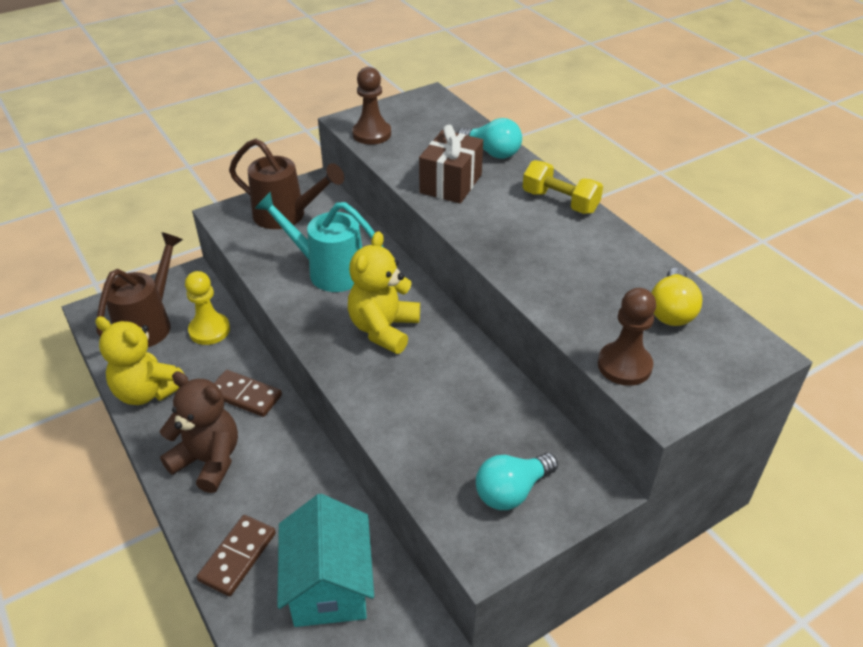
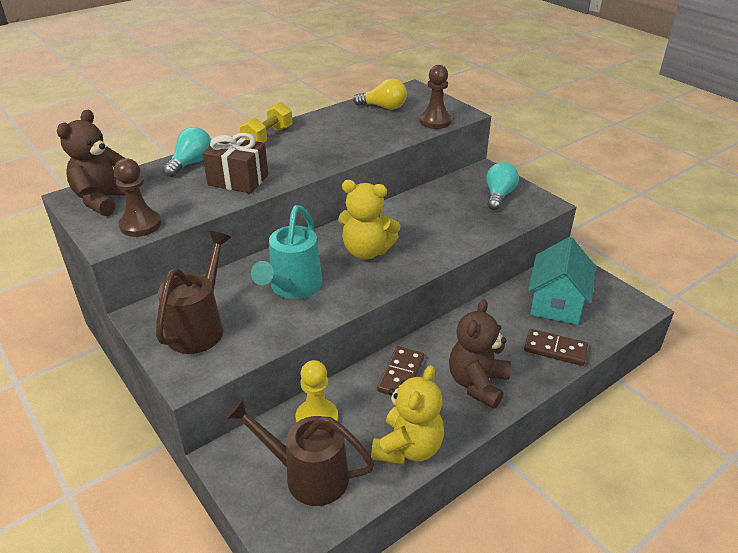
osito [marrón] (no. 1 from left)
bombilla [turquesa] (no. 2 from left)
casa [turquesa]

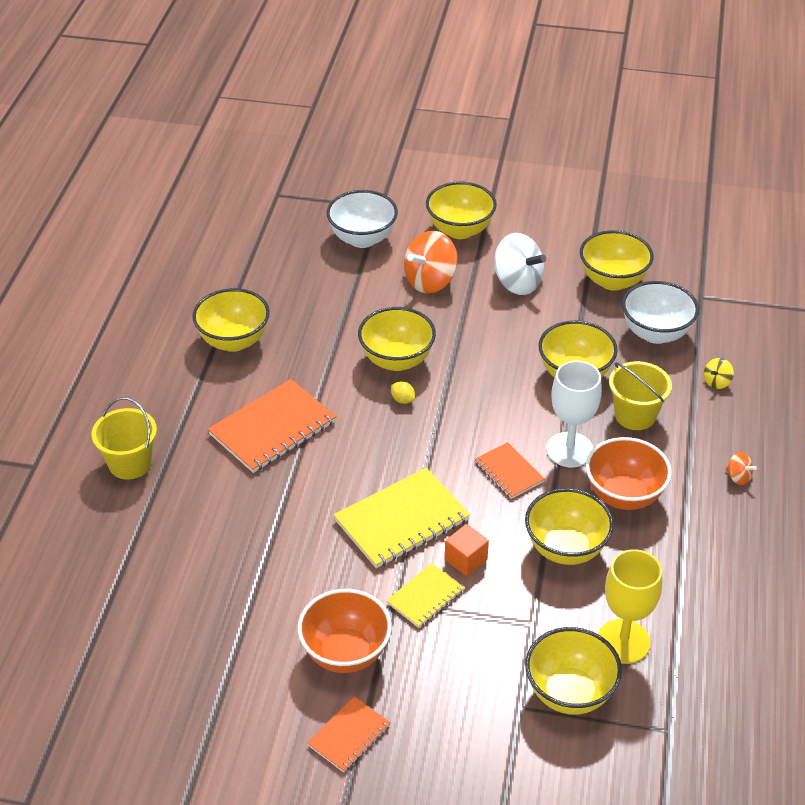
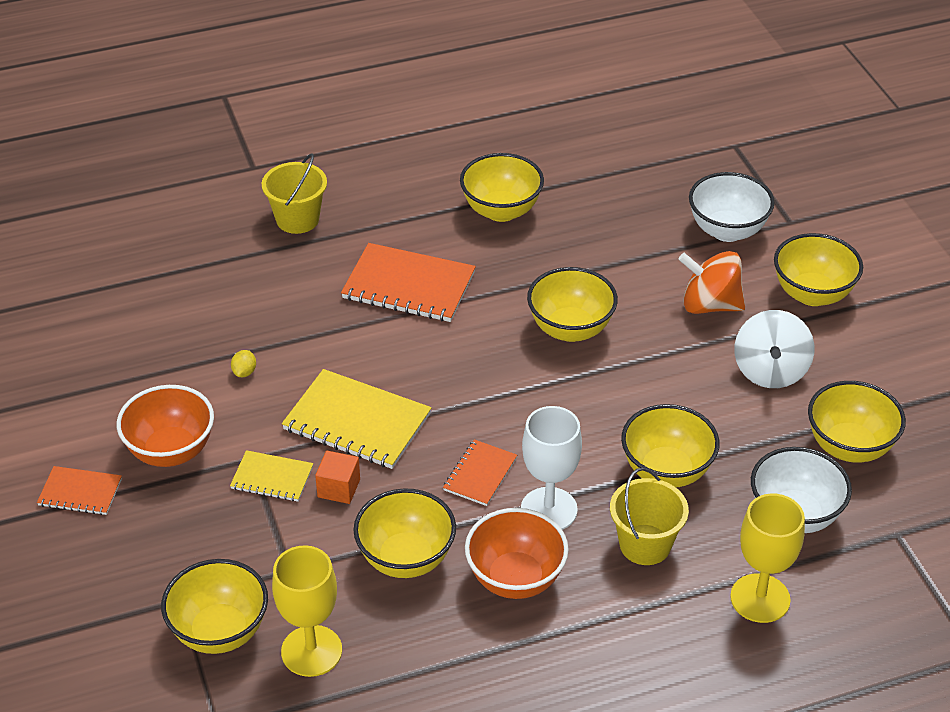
limón [amarillo]
copa [amarillo] (no. 2 from left)
peonza [naranja] (no. 2 from left in the first image)

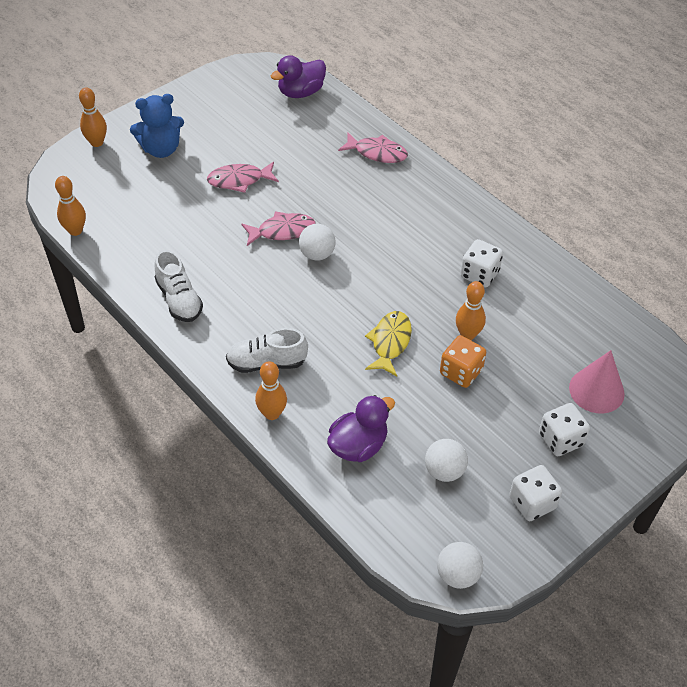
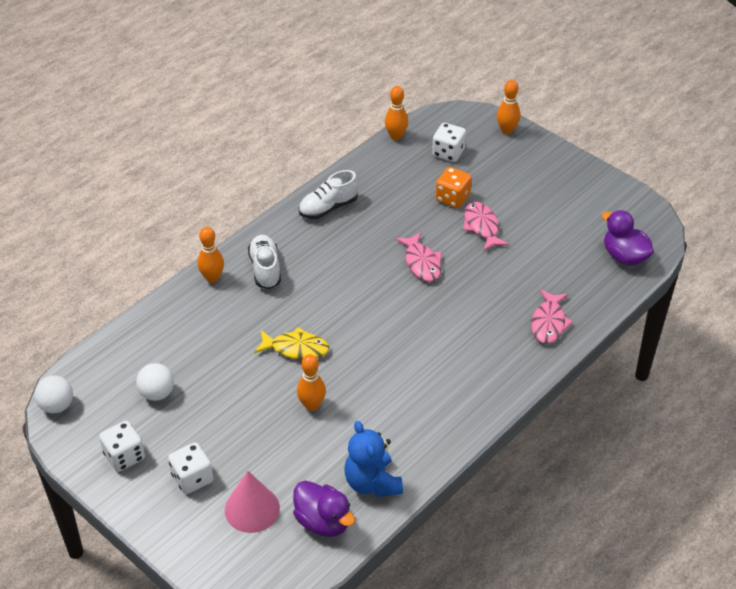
pato [morado] (no. 1 from left)
osito [azul]
dado [blanco] (no. 3 from left)
dado [naranja]
pelota [blanco] (no. 1 from left in the first image)

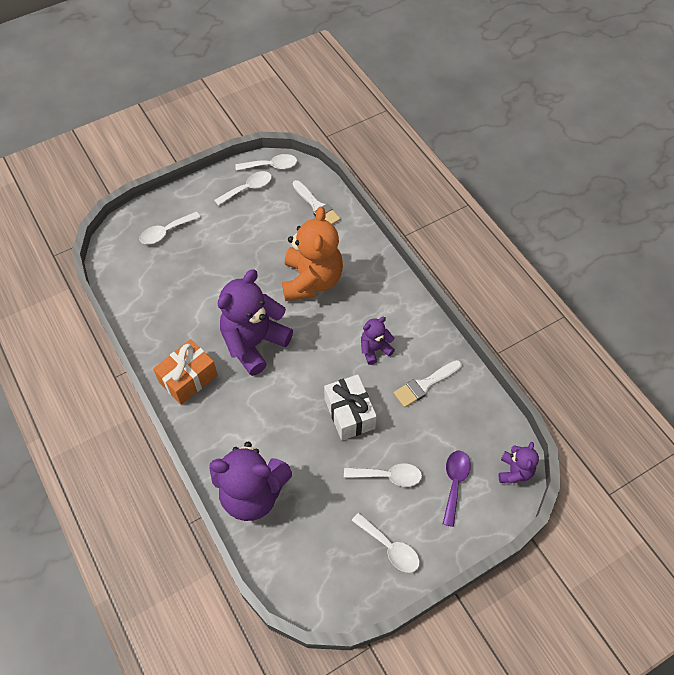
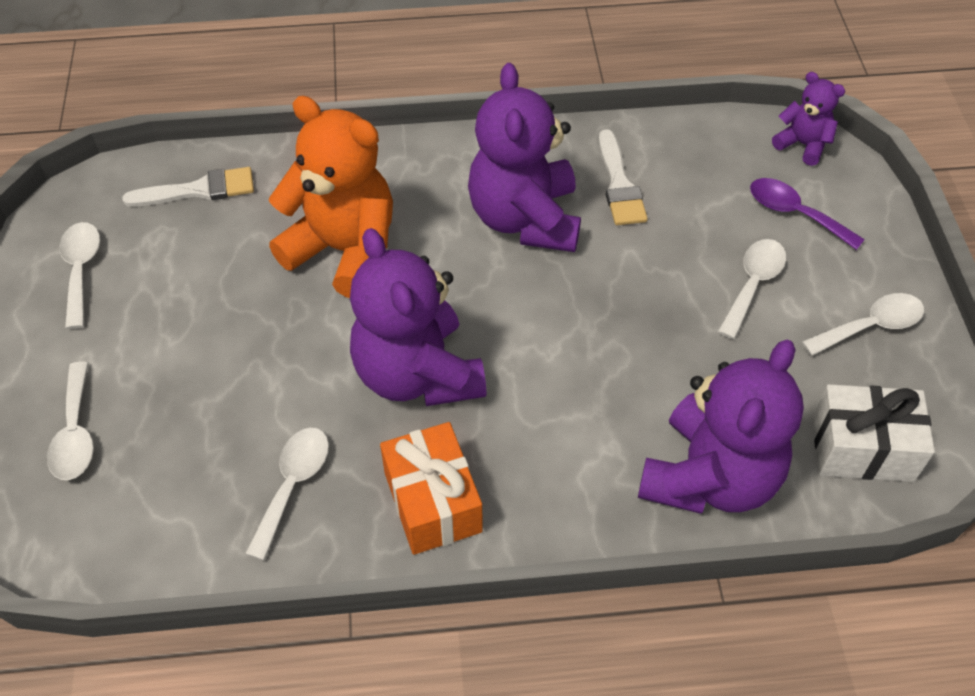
cuchara [blanco] (no. 3 from left)
osito [morado] (no. 2 from left)
regalo [blanco]

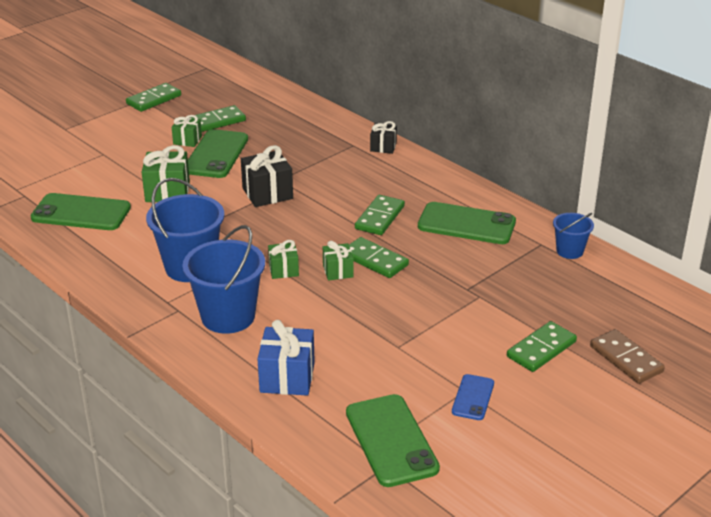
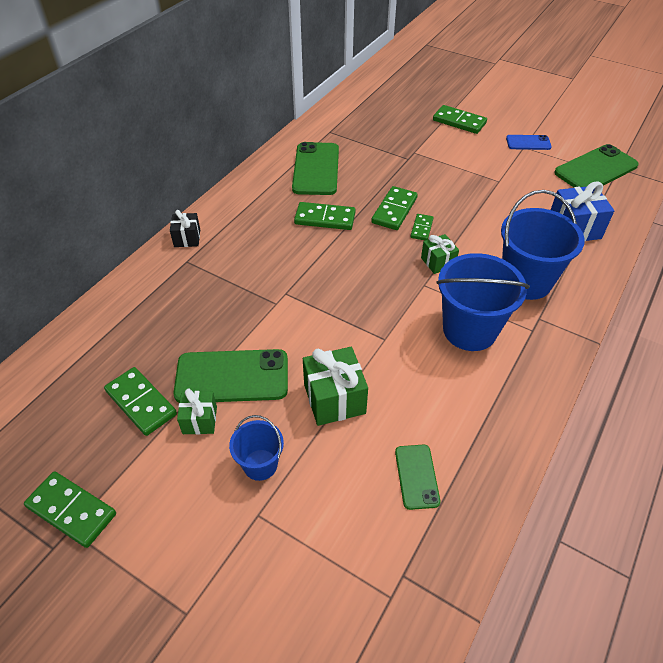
balde [azul] (no. 1 from left)
móvil [verde] (no. 3 from left)
ficha de dominó [verde] (no. 5 from left)
regalo [negro] (no. 1 from left in the first image)
ficha de dominó [marrón]

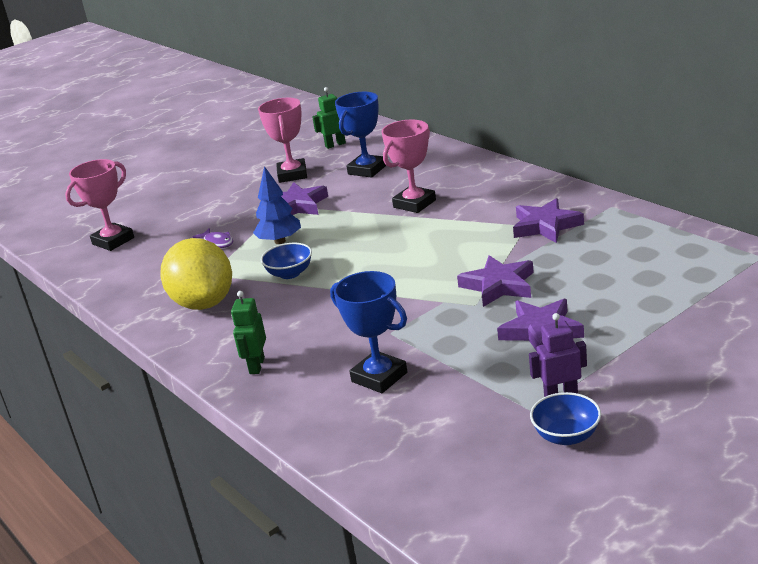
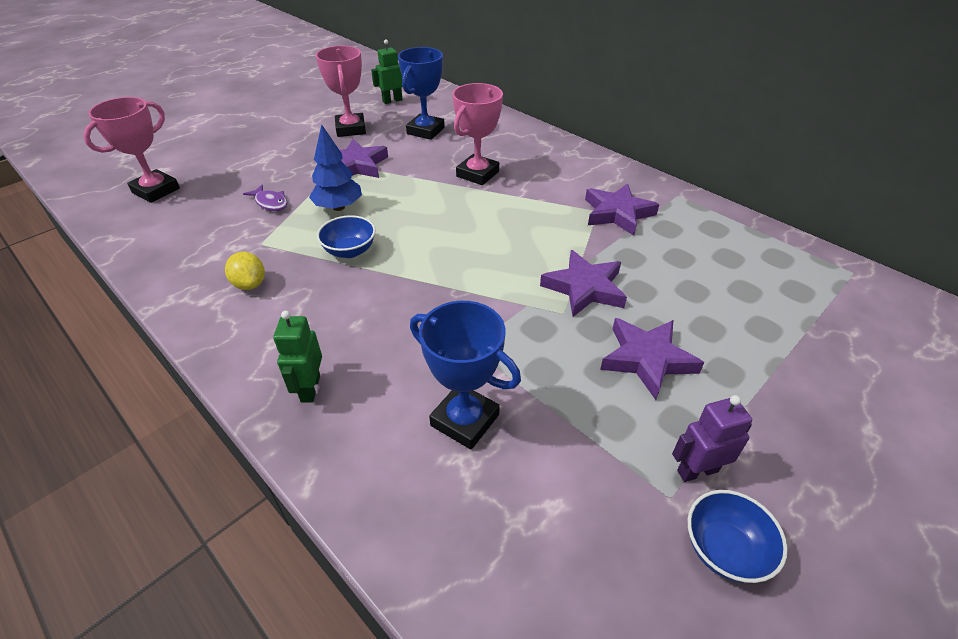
limón [amarillo]

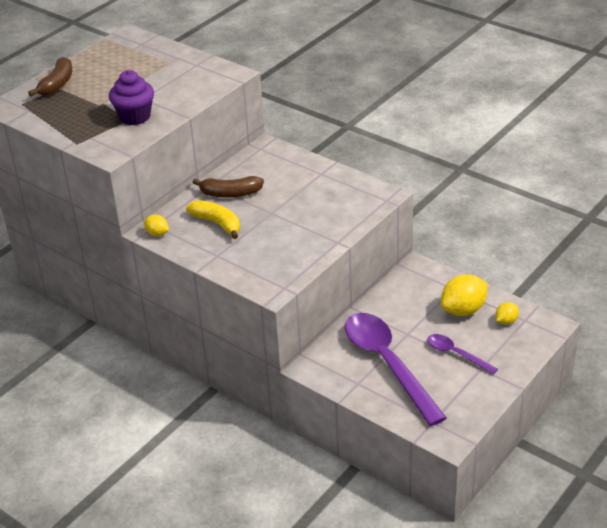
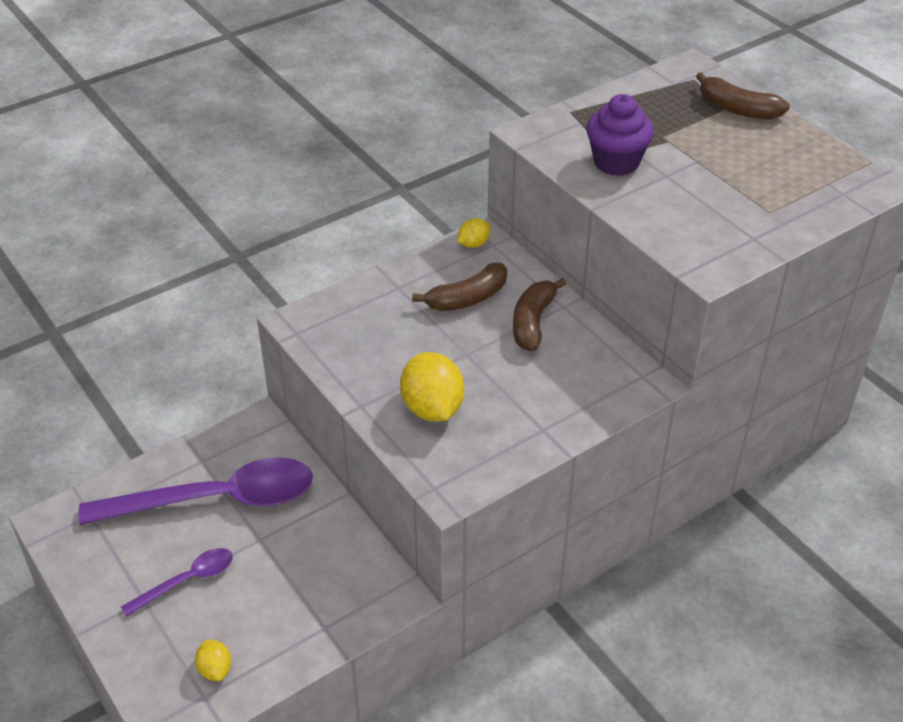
limón [amarillo] (no. 2 from left)
plátano [marrón] (no. 1 from left)

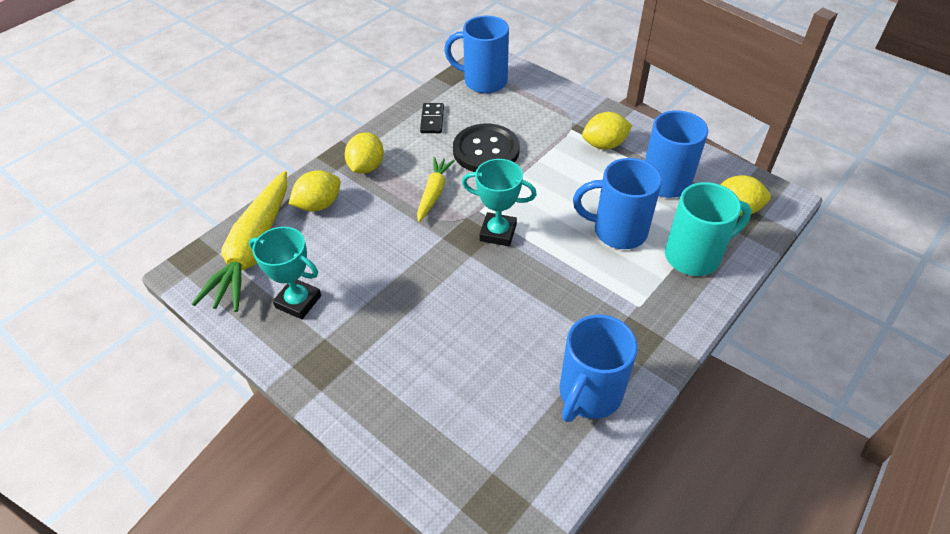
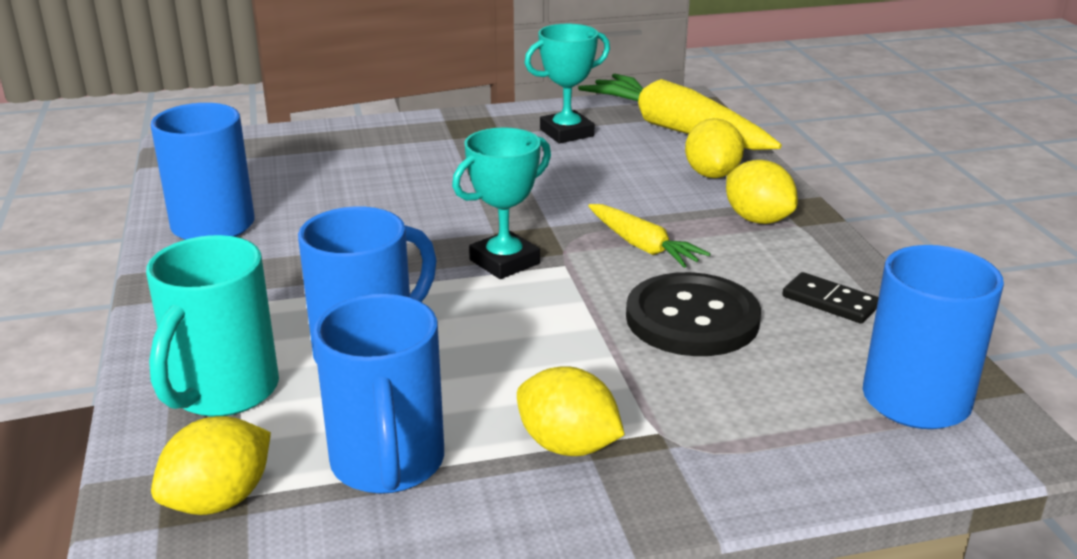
limón [amarillo] (no. 2 from left)

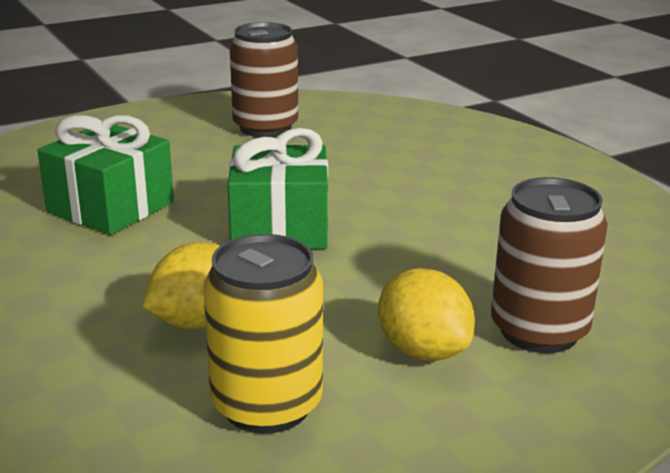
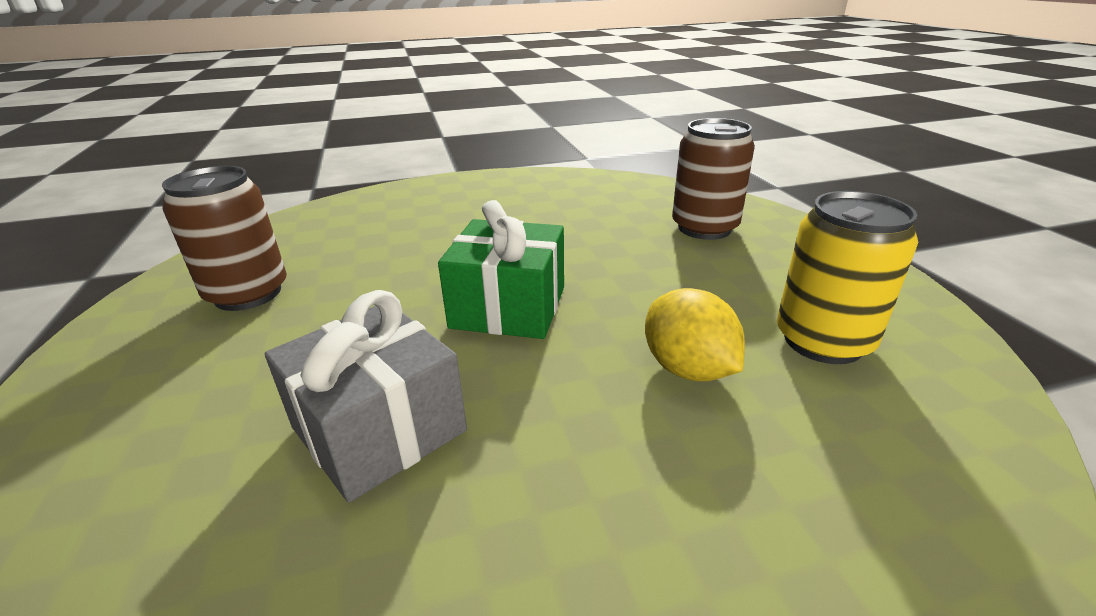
regalo [gris]
limón [amarillo] (no. 2 from left in the first image)

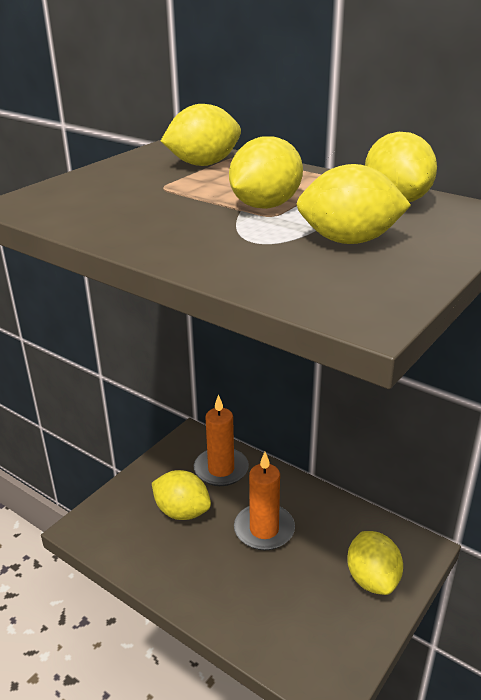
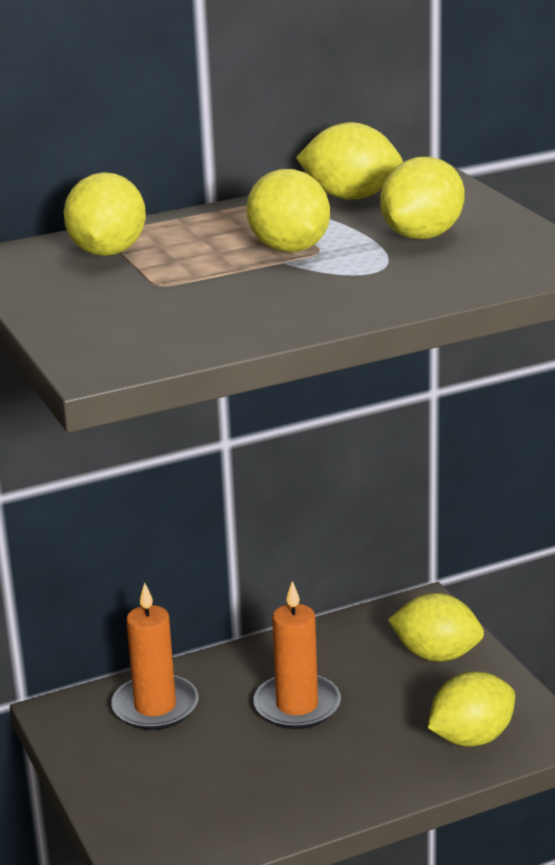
limón [amarillo] (no. 6 from left)

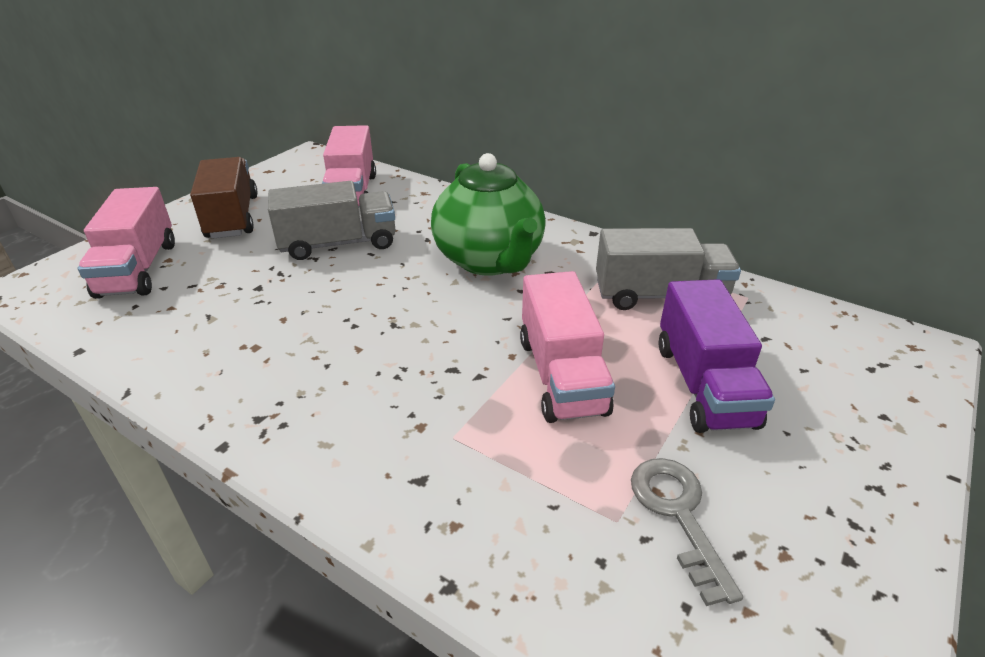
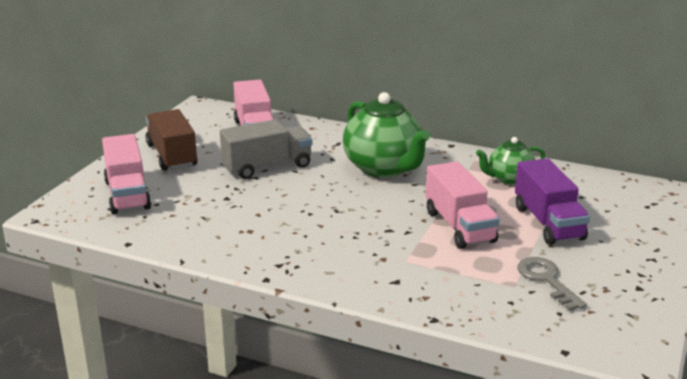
tetera [verde] (no. 2 from left)

